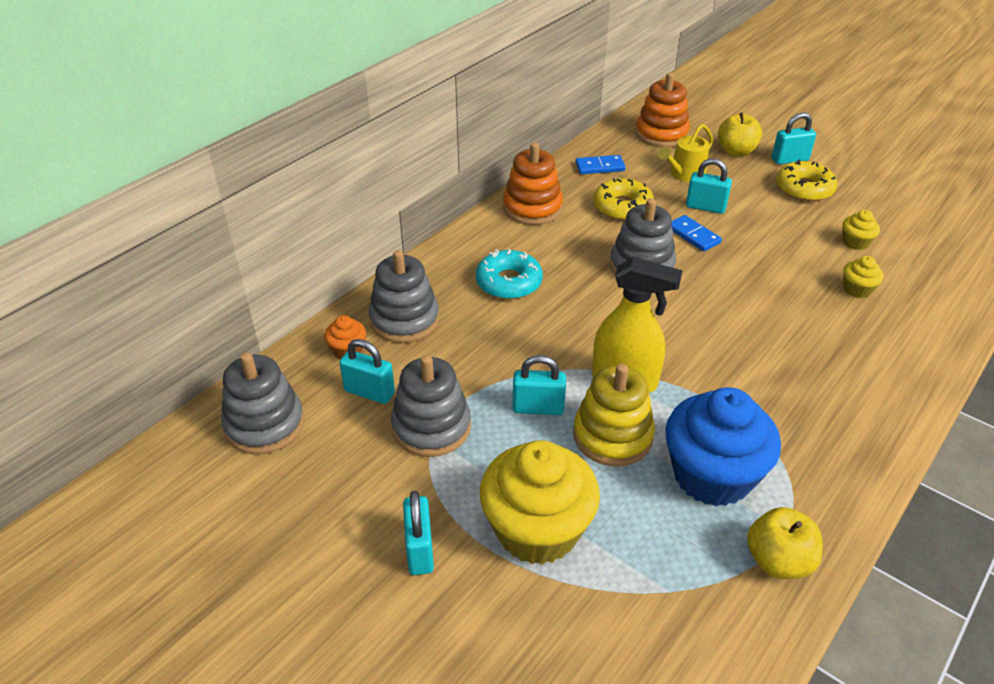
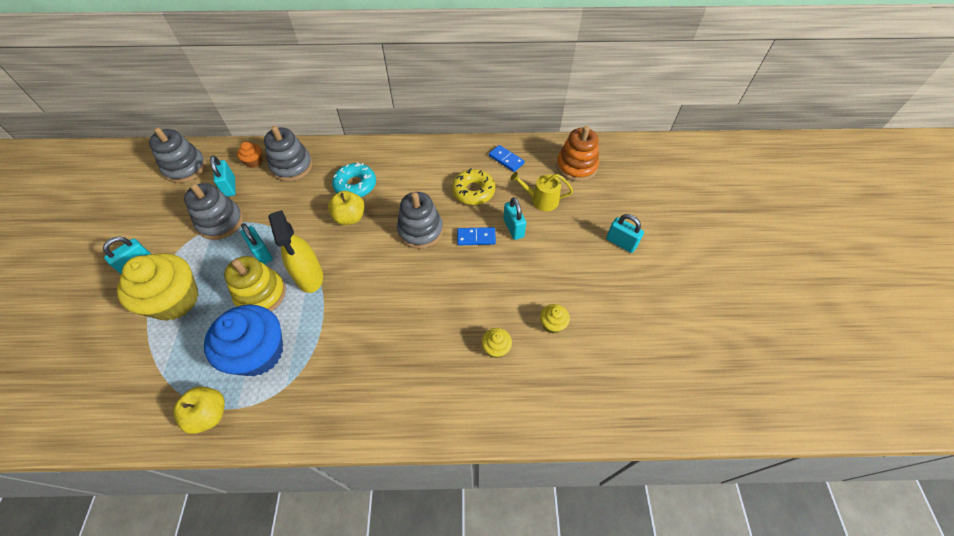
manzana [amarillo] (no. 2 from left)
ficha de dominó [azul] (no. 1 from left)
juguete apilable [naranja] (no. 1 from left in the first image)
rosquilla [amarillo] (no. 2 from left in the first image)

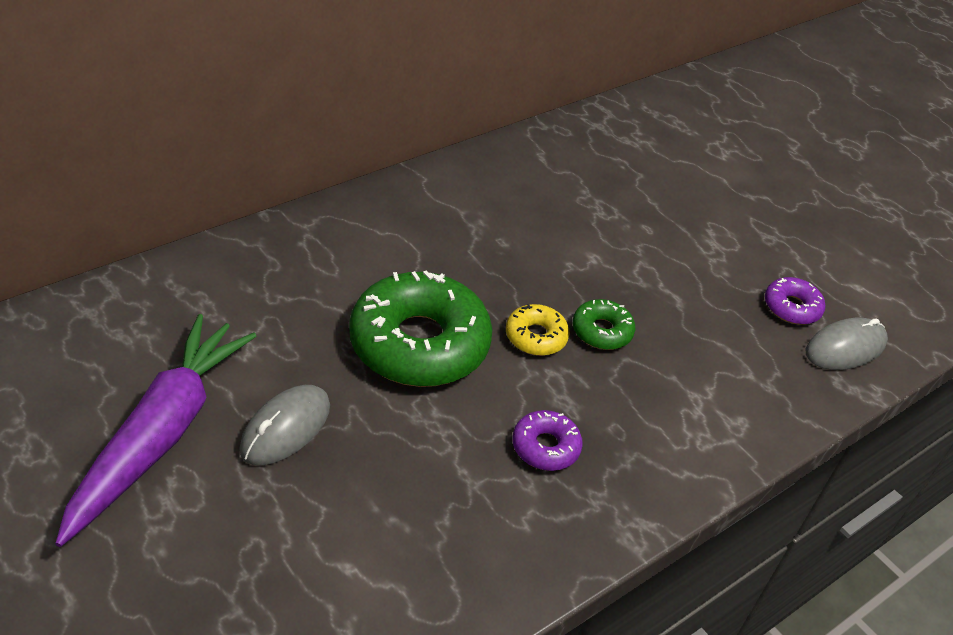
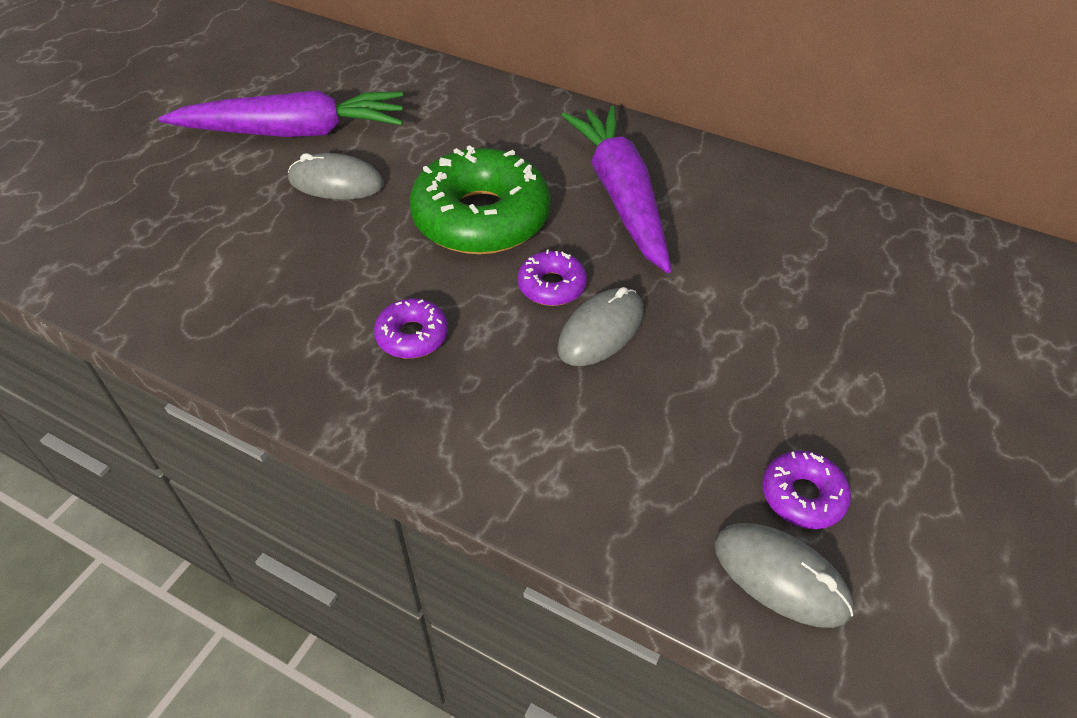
rosquilla [morado] (no. 2 from left)
ratón [gris] (no. 2 from left)
zanahoria [morado] (no. 2 from left)

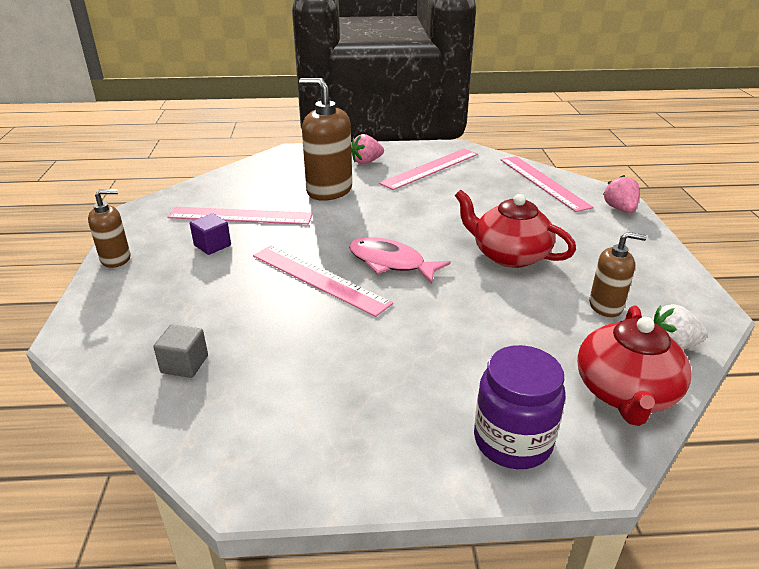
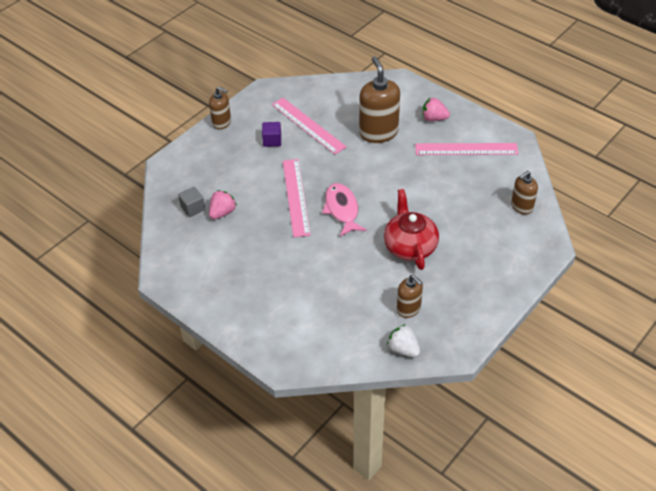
fresa [rosa] (no. 1 from left)
dispensador de jabón [marrón] (no. 4 from left)
tarro [morado]
tetera [rojo] (no. 2 from left in the first image)

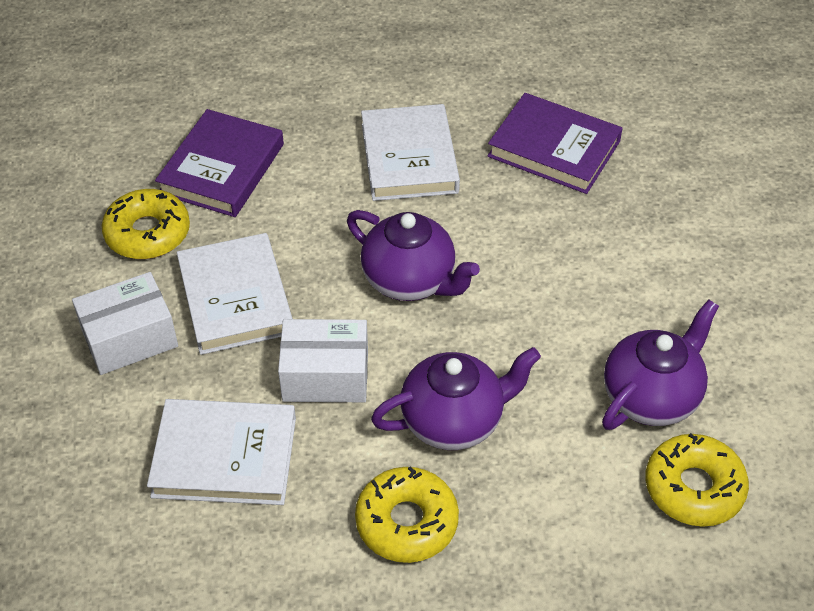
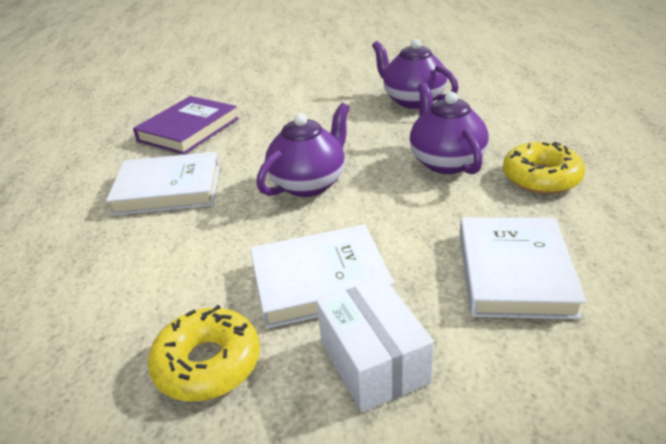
libro [morado] (no. 1 from left in the first image)
caja [blanco] (no. 2 from left in the first image)
rosquilla [amarillo] (no. 3 from left in the first image)

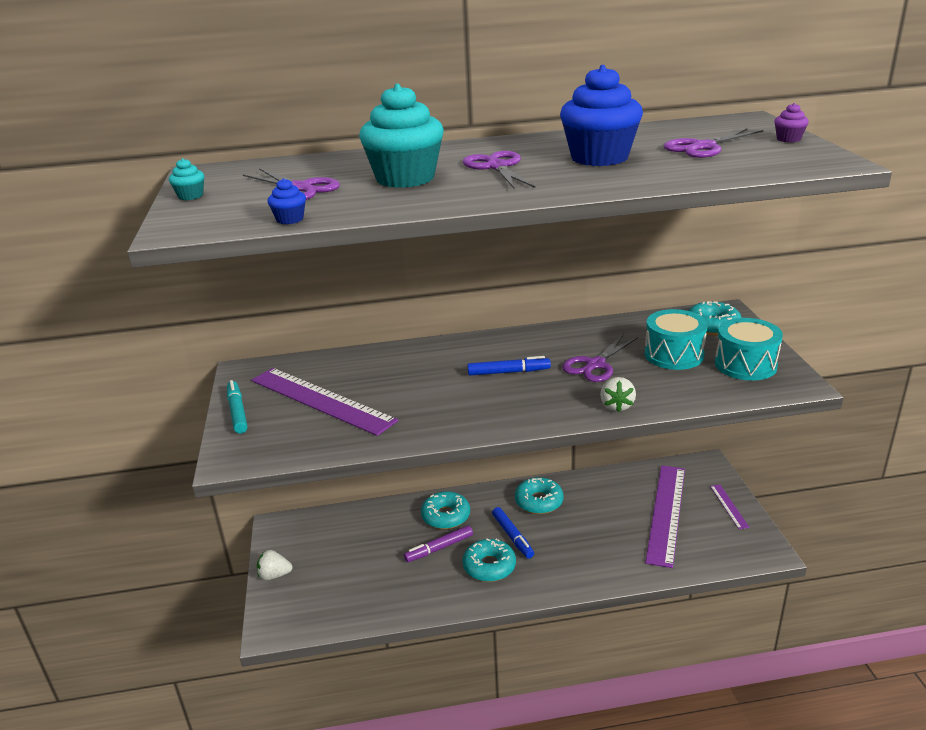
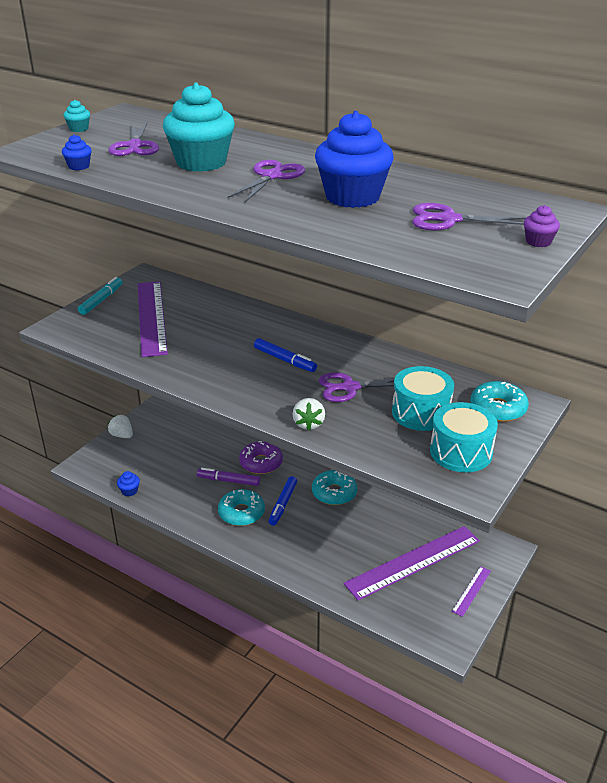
magdalena [azul] (no. 2 from left)
rosquilla [morado]
fresa [blanco] (no. 2 from left)

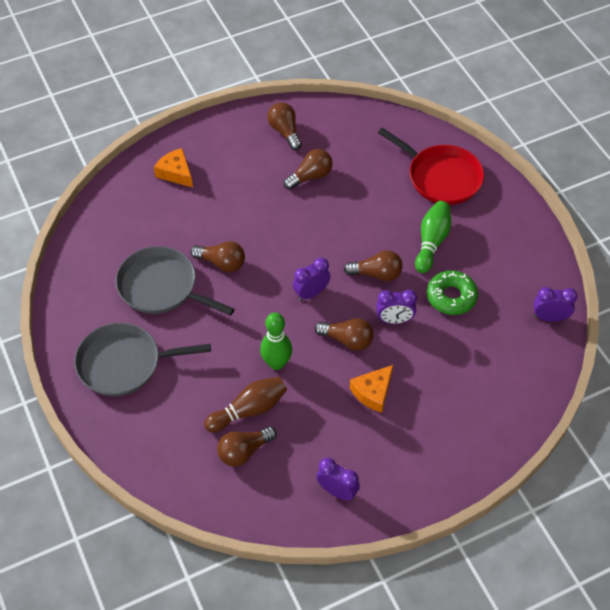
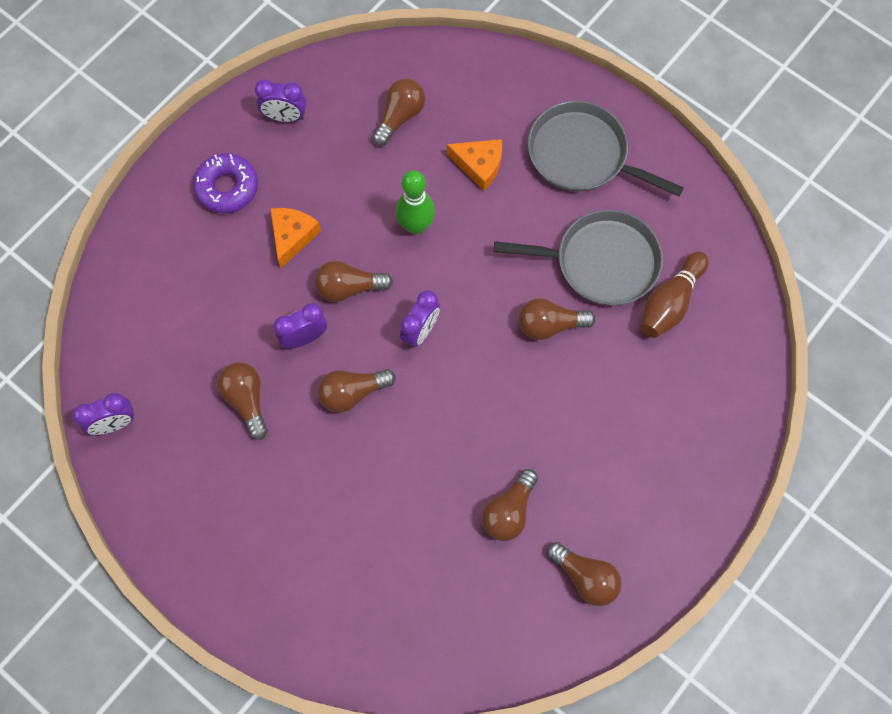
rosquilla [morado]
bombilla [marrón] (no. 1 from left)
queso [naranja] (no. 2 from left)
sartén [gris] (no. 2 from left)
bolo [marrón]
sartén [rojo]
bolo [verde] (no. 2 from left in the first image)

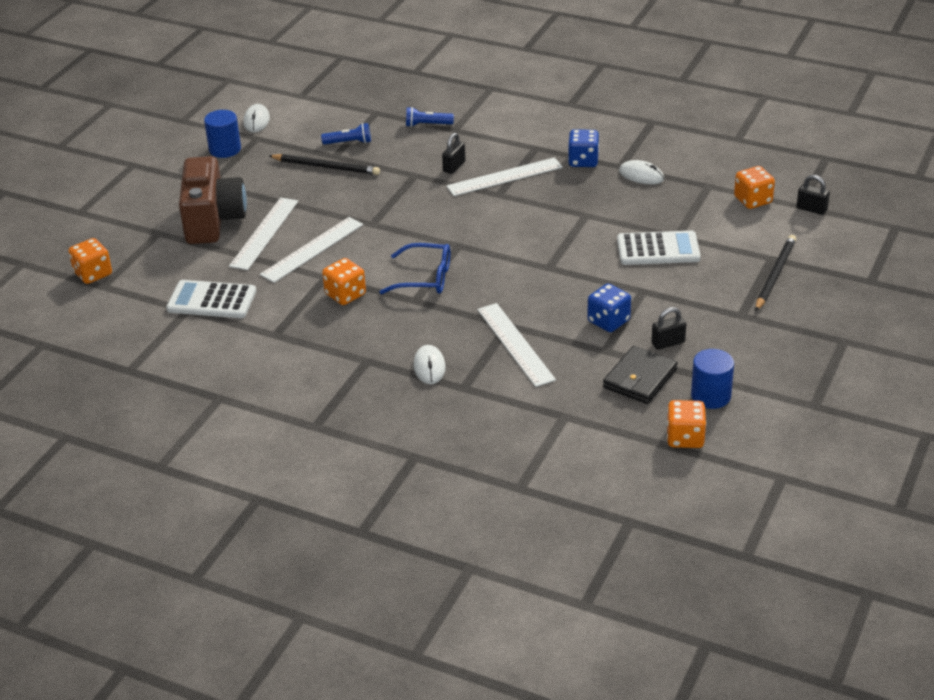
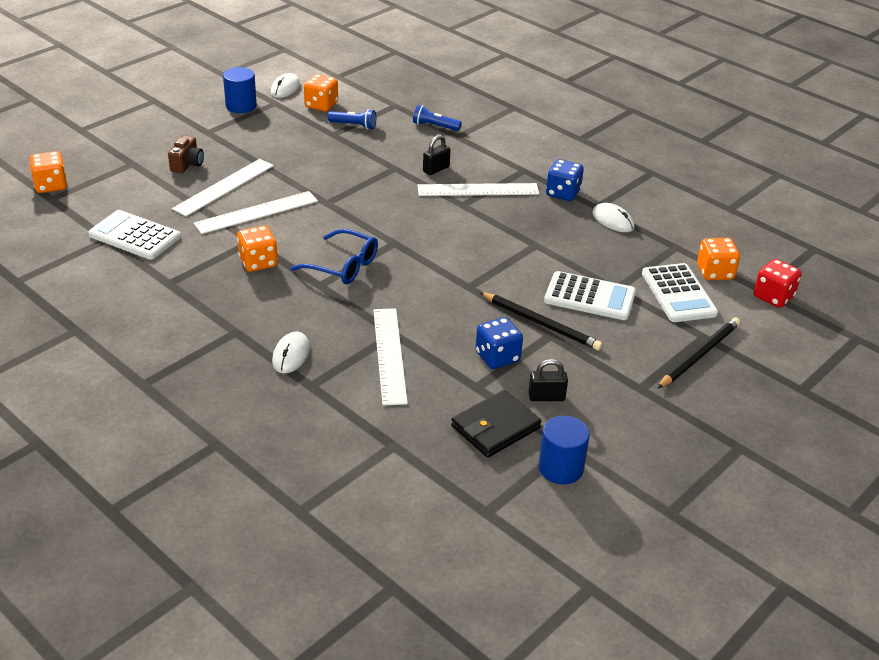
cámara [marrón]
dado [naranja] (no. 3 from left)
lápiz [negro] (no. 1 from left)
calculadora [blanco] (no. 3 from left)
dado [rojo]

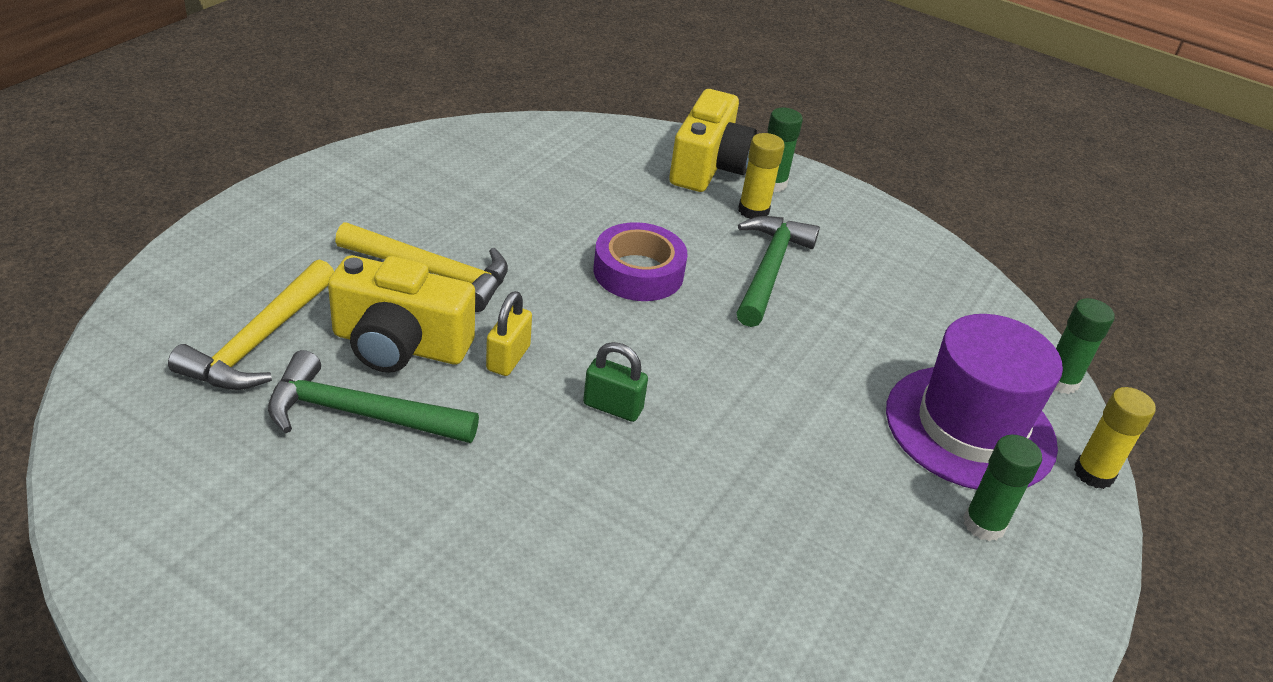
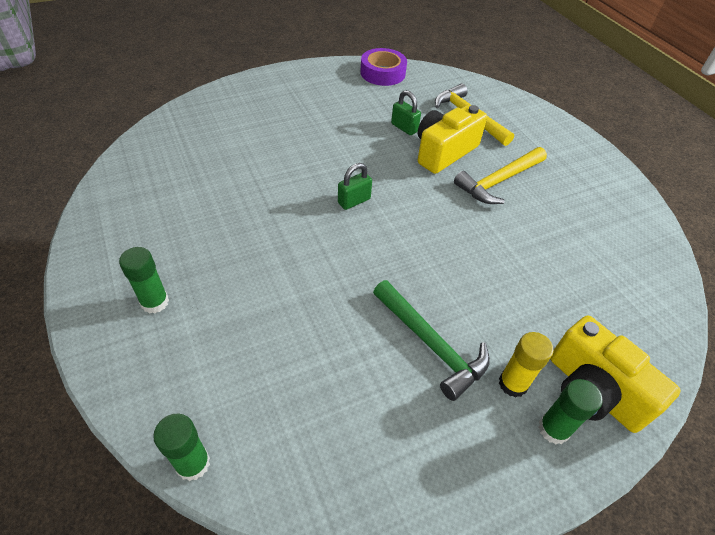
cinta adhesiva [morado]
candado [verde] (no. 2 from left)
candado [amarillo]
sombrero [morado]
barra de pegamento [amarillo] (no. 2 from left in the first image)

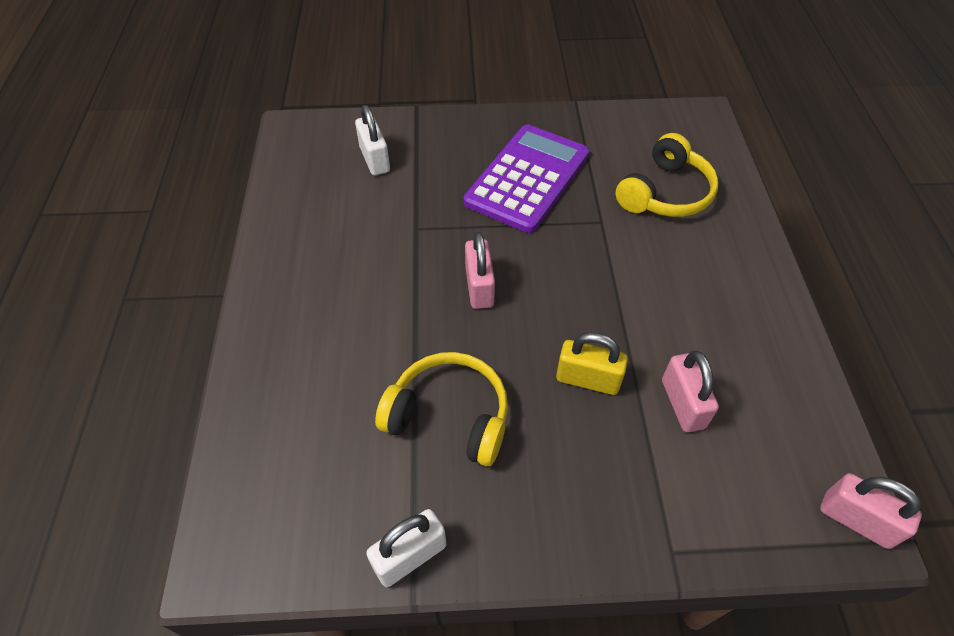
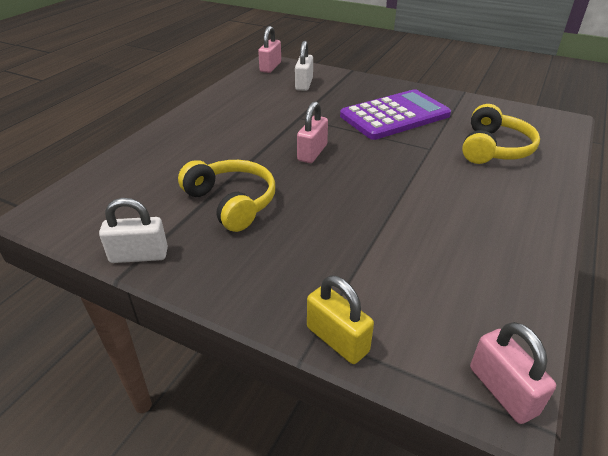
candado [rosa] (no. 1 from left)
candado [amarillo]
auriculares [amarillo] (no. 2 from left)

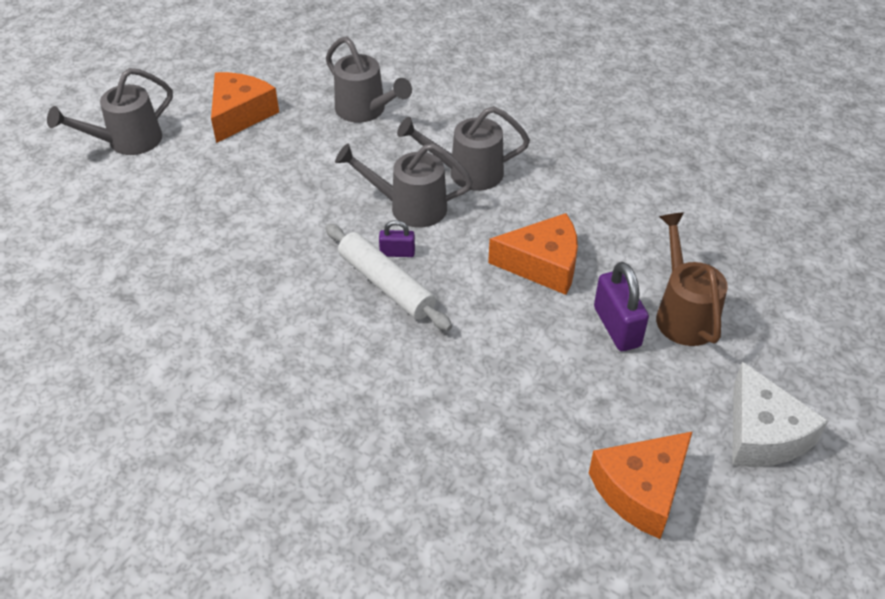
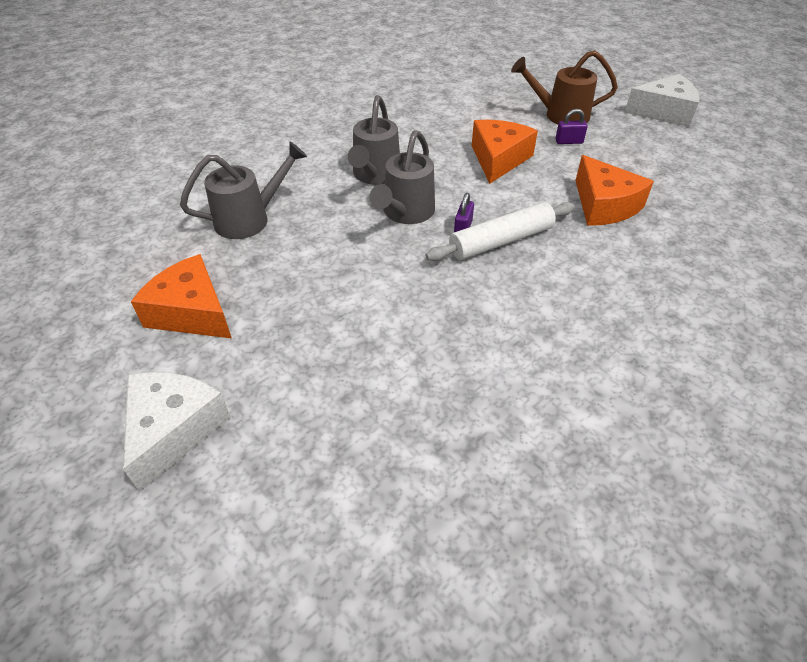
queso [blanco] (no. 1 from left)
candado [morado] (no. 2 from left)
queso [naranja] (no. 3 from left)

